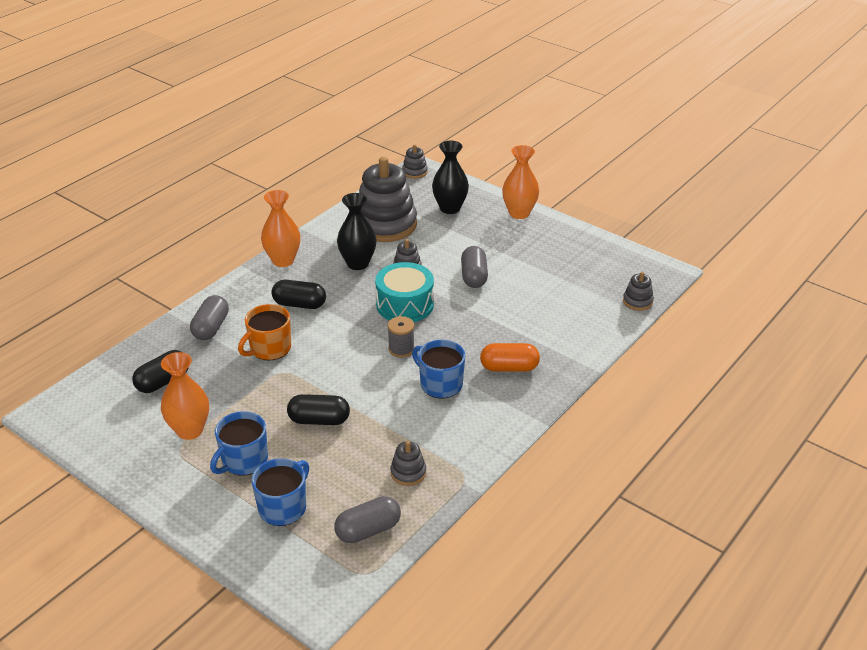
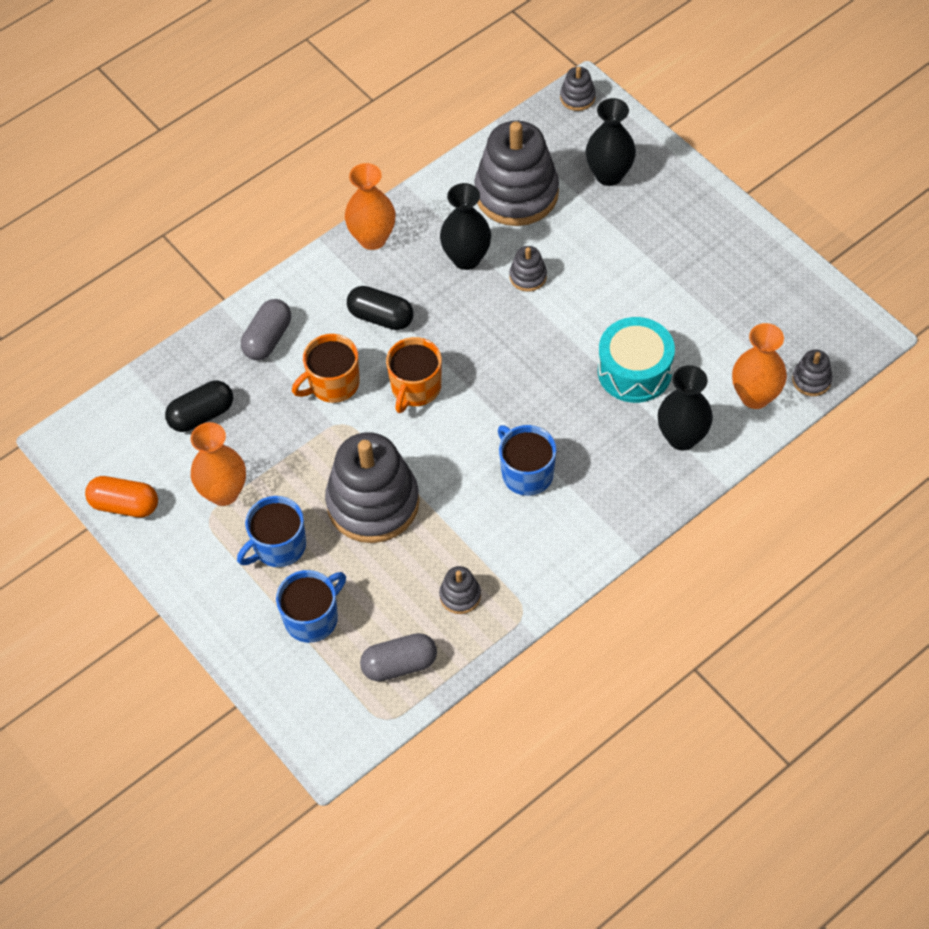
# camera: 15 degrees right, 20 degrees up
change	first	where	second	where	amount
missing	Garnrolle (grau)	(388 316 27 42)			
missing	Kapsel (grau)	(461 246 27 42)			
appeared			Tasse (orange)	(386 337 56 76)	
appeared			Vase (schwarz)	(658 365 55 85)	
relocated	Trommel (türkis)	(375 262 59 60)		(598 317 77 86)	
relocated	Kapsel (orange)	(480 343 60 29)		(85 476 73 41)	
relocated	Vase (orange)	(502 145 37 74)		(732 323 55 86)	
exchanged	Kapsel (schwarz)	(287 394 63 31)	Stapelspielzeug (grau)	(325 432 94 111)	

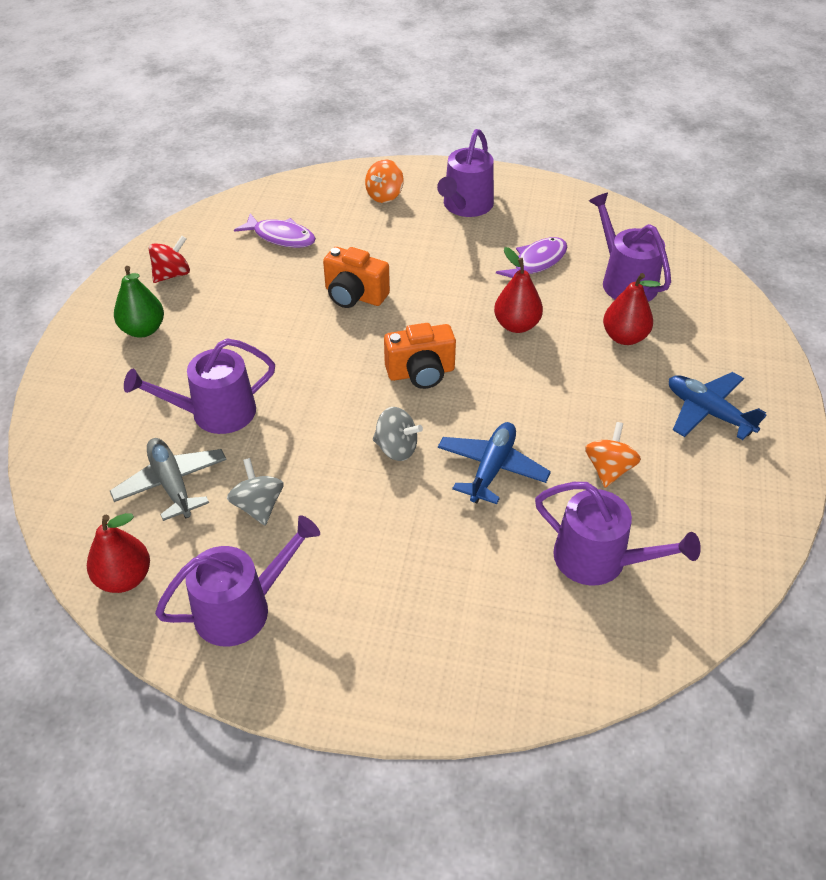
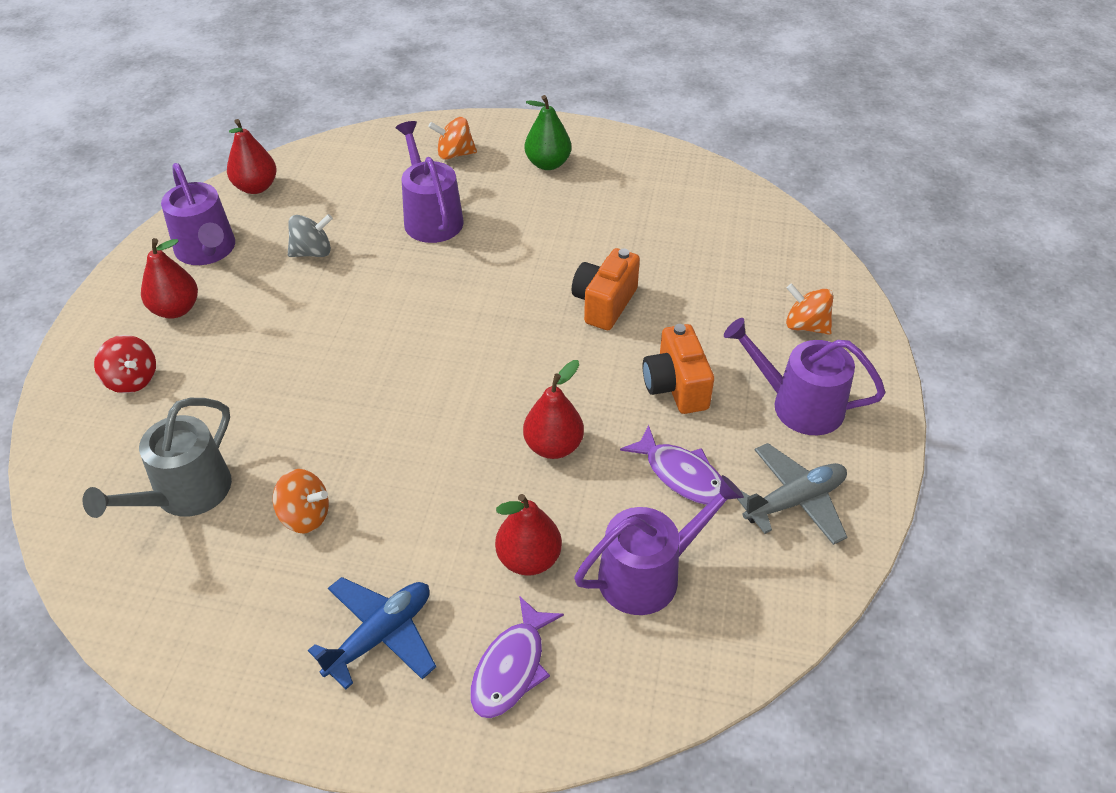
# camera: 90 degrees right, 0 degrees up
change	first	where	second	where	amount
missing	Kreisel (grau)	(373 407 50 54)			
missing	Flugzeug (blau)	(438 422 113 82)			
appeared			Birne (rot)	(141 238 57 81)	
appeared			Kreisel (orange)	(428 117 49 43)	
relocated	Flugzeug (grau)	(110 438 117 83)		(737 443 110 102)	
relocated	Kreisel (rot)	(149 236 41 47)		(94 335 62 58)	
relocated	Fisch (lila)	(234 213 82 35)		(470 596 94 122)	
relocated	Kamera (orange)	(384 323 72 66)		(643 324 71 90)	
colour	Gießkanne (lila)	(535 482 166 103)	Gießkanne (grau)	(83 398 149 120)	

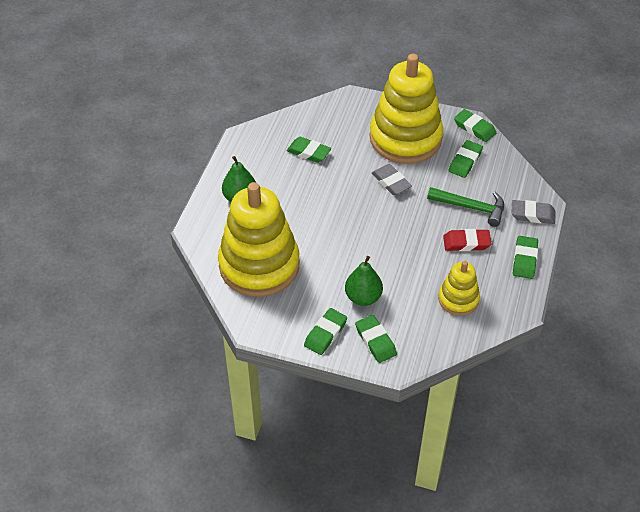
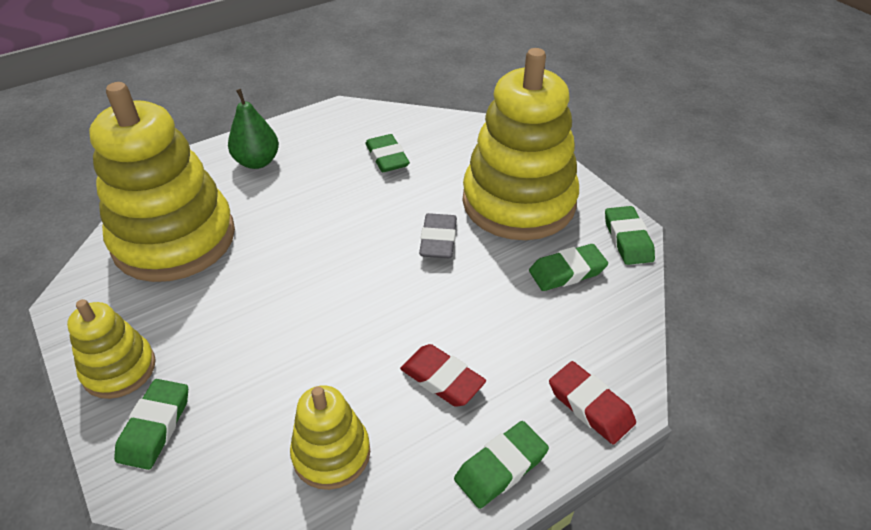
# camera: 40 degrees right, 5 degrees down
change	first	where	second	where	amount
missing	Birne (grün)	(345 256 38 50)			
missing	Hammer (grün)	(427 187 77 40)			
exchanged	Radiergummi (grün)	(304 308 43 47)	Stapelspielzeug (gelb)	(67 299 89 100)	
colour	Radiergummi (grau)	(511 200 44 24)	Radiergummi (rot)	(549 361 87 83)	

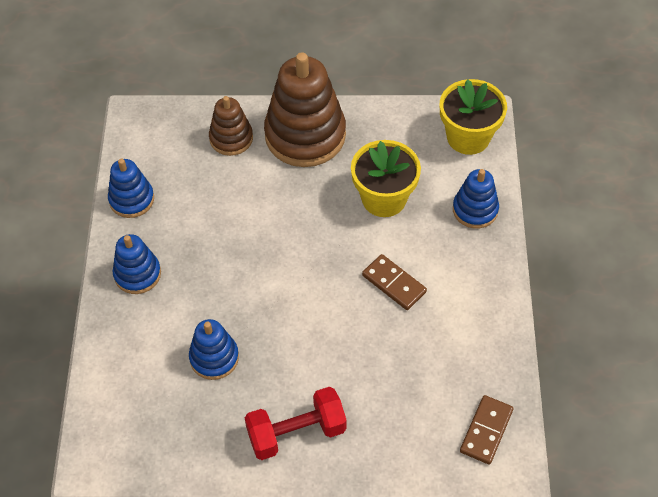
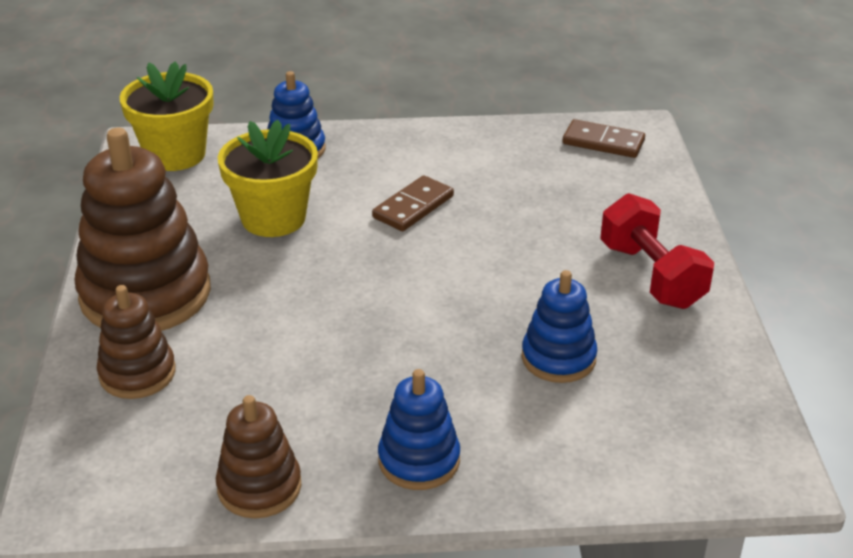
# camera: 95 degrees left, 20 degrees down
change	first	where	second	where	amount
colour	Stapelspielzeug (blau)	(108 158 46 60)	Stapelspielzeug (braun)	(216 395 85 123)	

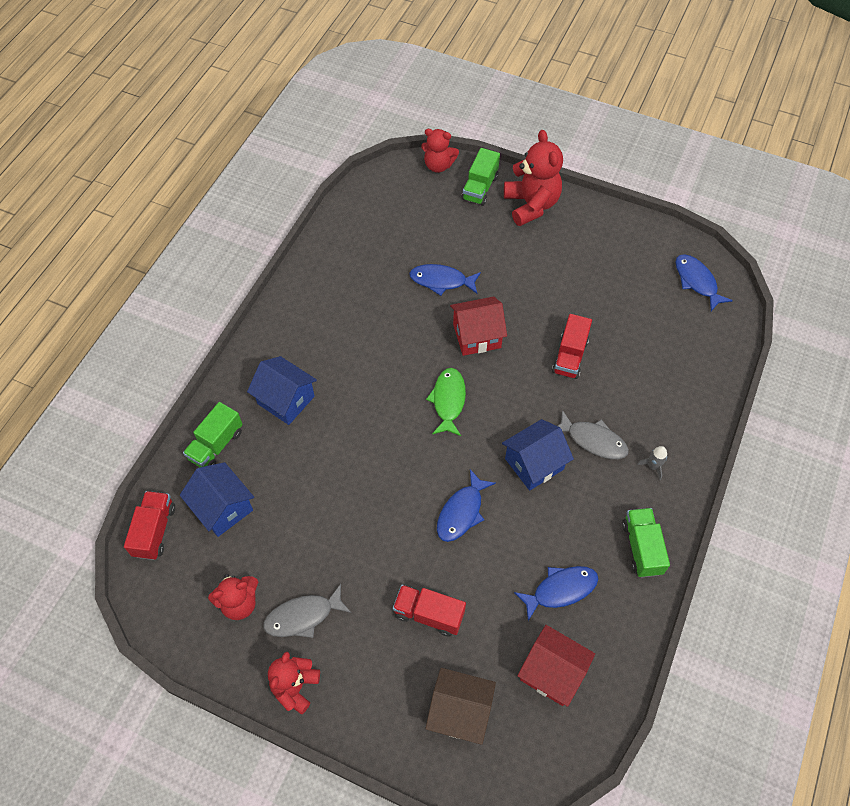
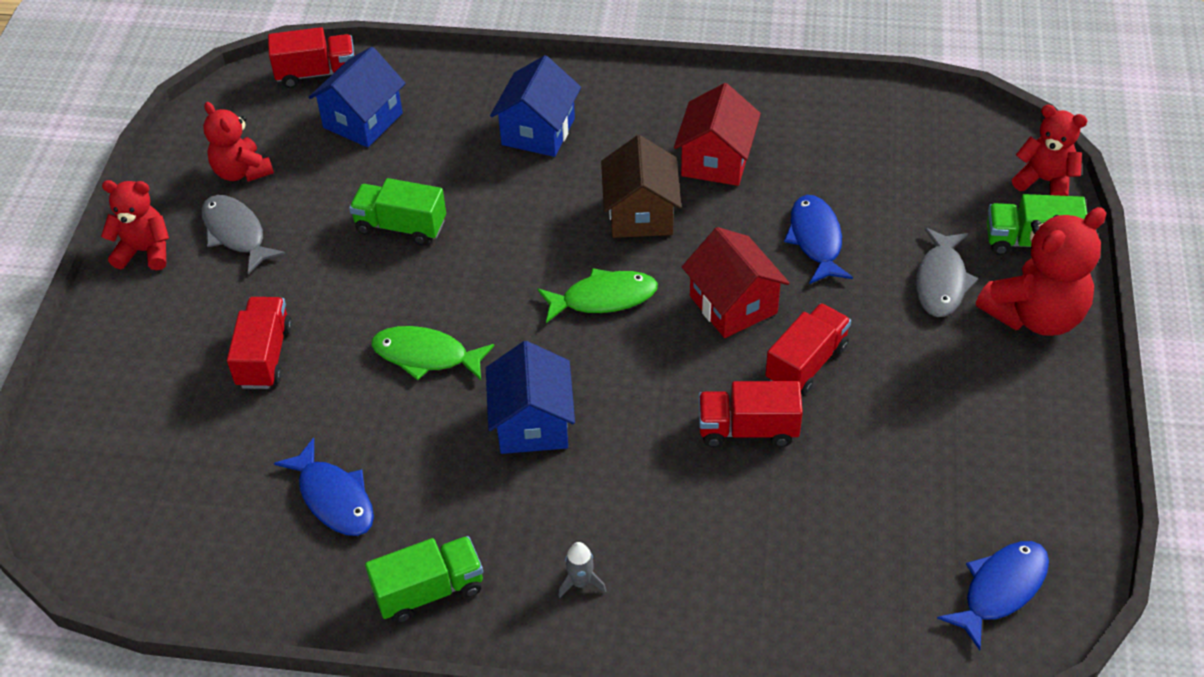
# camera: 75 degrees right, 10 degrees down
change	first	where	second	where	amount
appeared			Lastwagen (rot)	(765 303 86 92)	
relocated	Lastwagen (grün)	(183 402 60 65)		(349 178 97 67)	
relocated	Haus (braun)	(426 668 70 77)		(601 135 80 103)	
relocated	Haus (rot)	(517 625 78 82)		(674 83 87 103)	
relocated	Fisch (grau)	(558 410 71 49)		(916 227 62 90)	
colour	Fisch (blau)	(437 469 59 73)	Fisch (grün)	(371 326 123 54)	
spun	Teddybär (rot)	(421 129 38 44)		(1012 105 76 91)	120 degrees clockwise
spun	Haus (blau)	(502 419 72 72)		(486 341 89 113)	45 degrees clockwise

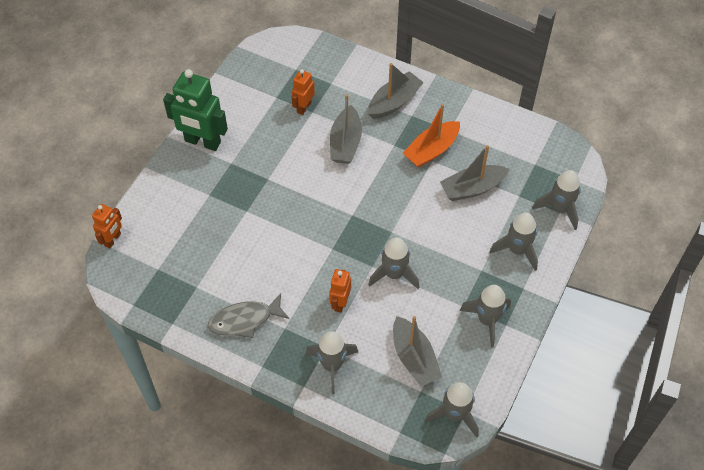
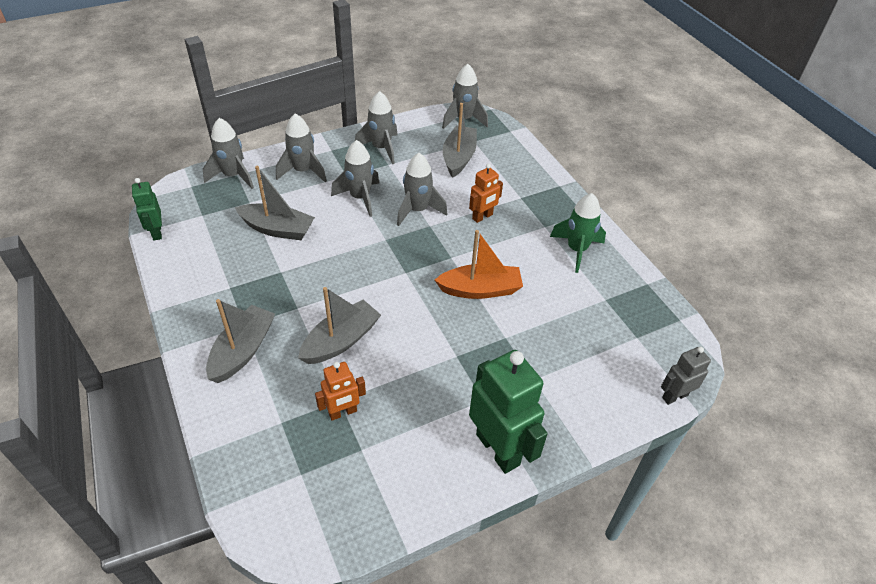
# camera: 145 degrees left, 10 degrees down
change	first	where	second	where	amount
appeared			Roboter (grün)	(132 178 30 62)	
relocated	Rakete (grau)	(306 331 52 63)		(331 140 49 77)	
relocated	Boot (orange)	(403 104 57 64)		(435 230 88 69)	
exchanged	Fisch (grau)	(208 293 81 45)	Rakete (grün)	(550 193 56 80)	
colour	Roboter (orange)	(92 204 30 44)	Roboter (grau)	(661 347 50 58)	
spun	Boot (grau)	(368 63 56 56)		(206 299 69 84)	120 degrees clockwise

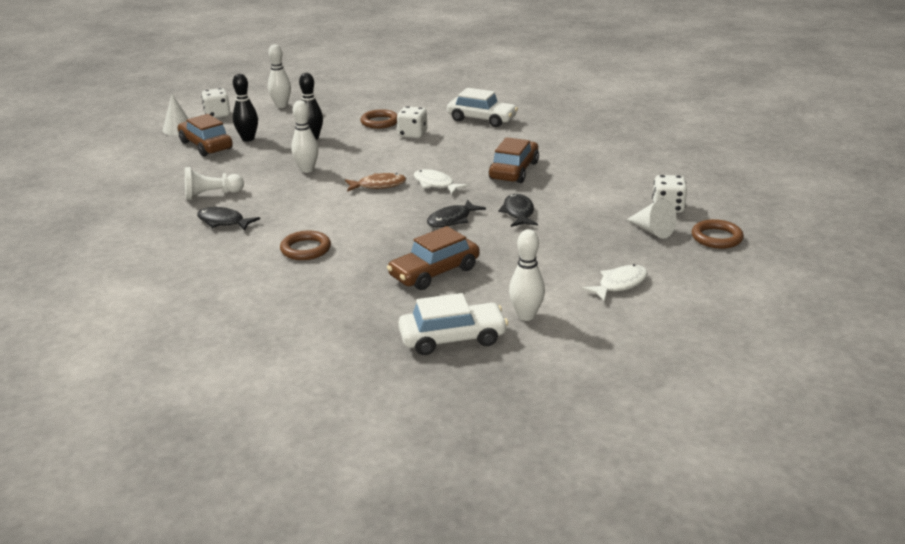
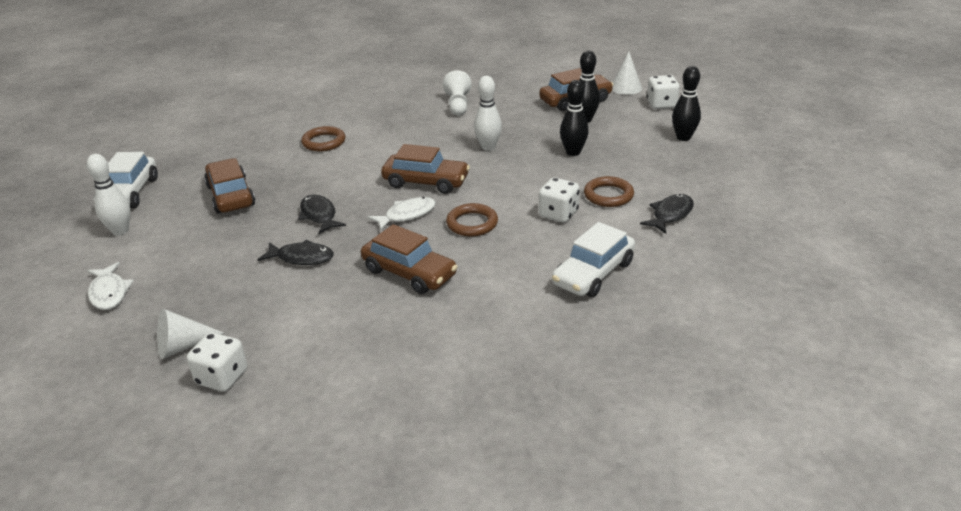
# camera: 105 degrees right, 5 degrees up
change	first	where	second	where	amount
relocated	Fisch (schwarz)	(197 207 63 24)		(640 194 54 40)	
relocated	Ring (braun)	(692 219 52 30)		(446 203 52 34)	
exchanged	Fisch (braun)	(345 173 61 19)	Auto (braun)	(381 144 89 50)	
colour	Bowlingkegel (weiß)	(268 44 23 64)	Bowlingkegel (schwarz)	(672 66 29 75)	

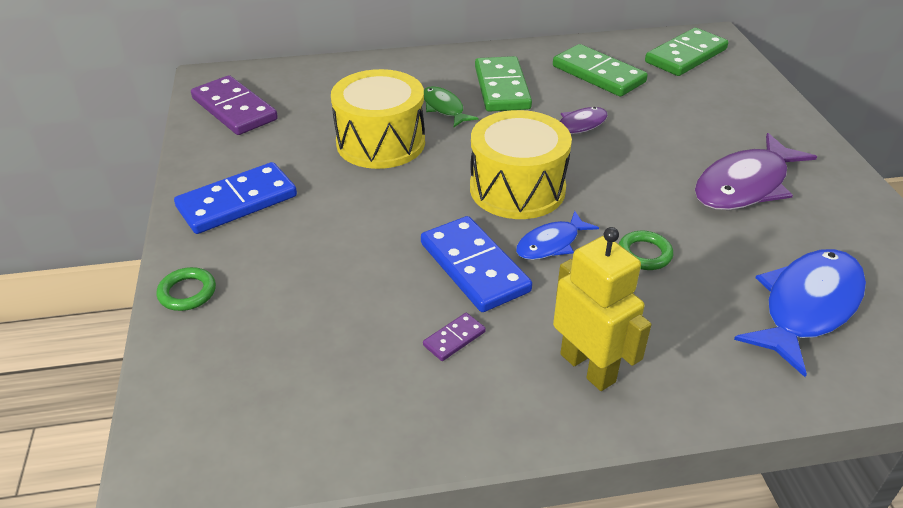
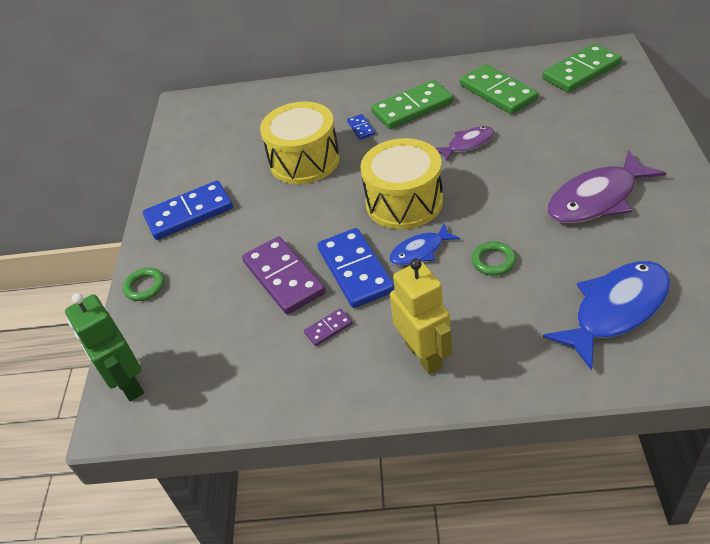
# camera: 15 degrees right, 5 degrees up
change	first	where	second	where	amount
appeared			Roboter (grün)	(65 293 79 108)	
relocated	Dominostein (lila)	(191 75 87 60)		(242 236 84 79)	
exchanged	Fisch (grün)	(424 86 54 41)	Dominostein (blau)	(347 114 28 26)	
spun	Dominostein (grün)	(475 56 57 56)		(371 80 82 49)	60 degrees clockwise

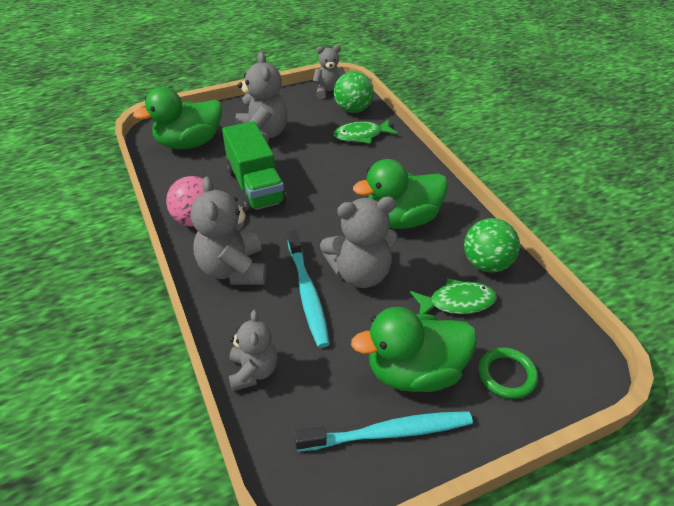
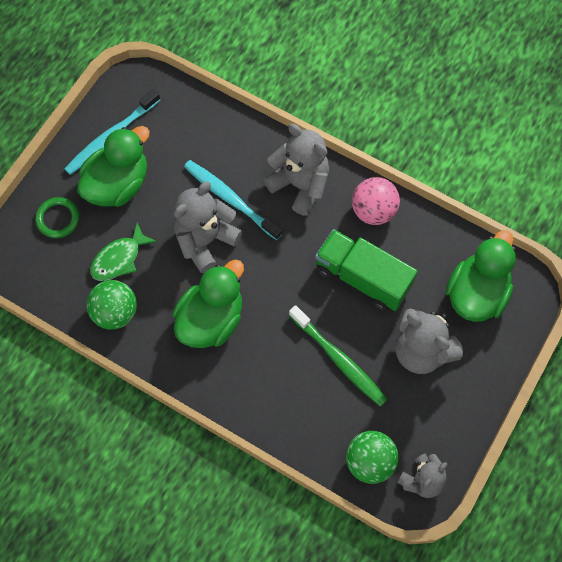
# camera: 145 degrees right, 25 degrees up
change	first	where	second	where	amount
missing	Teddybär (grau)	(229 310 49 81)			
missing	Fisch (grün)	(334 119 64 25)			
appeared			Zahnbürste (grün)	(289 305 99 101)	

